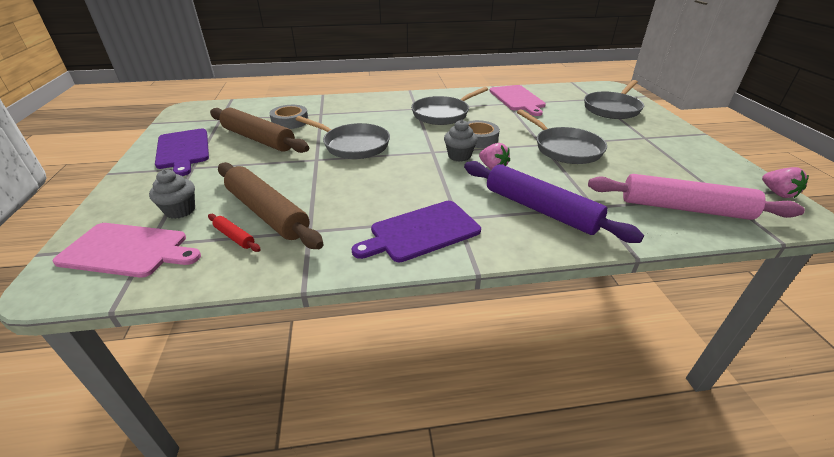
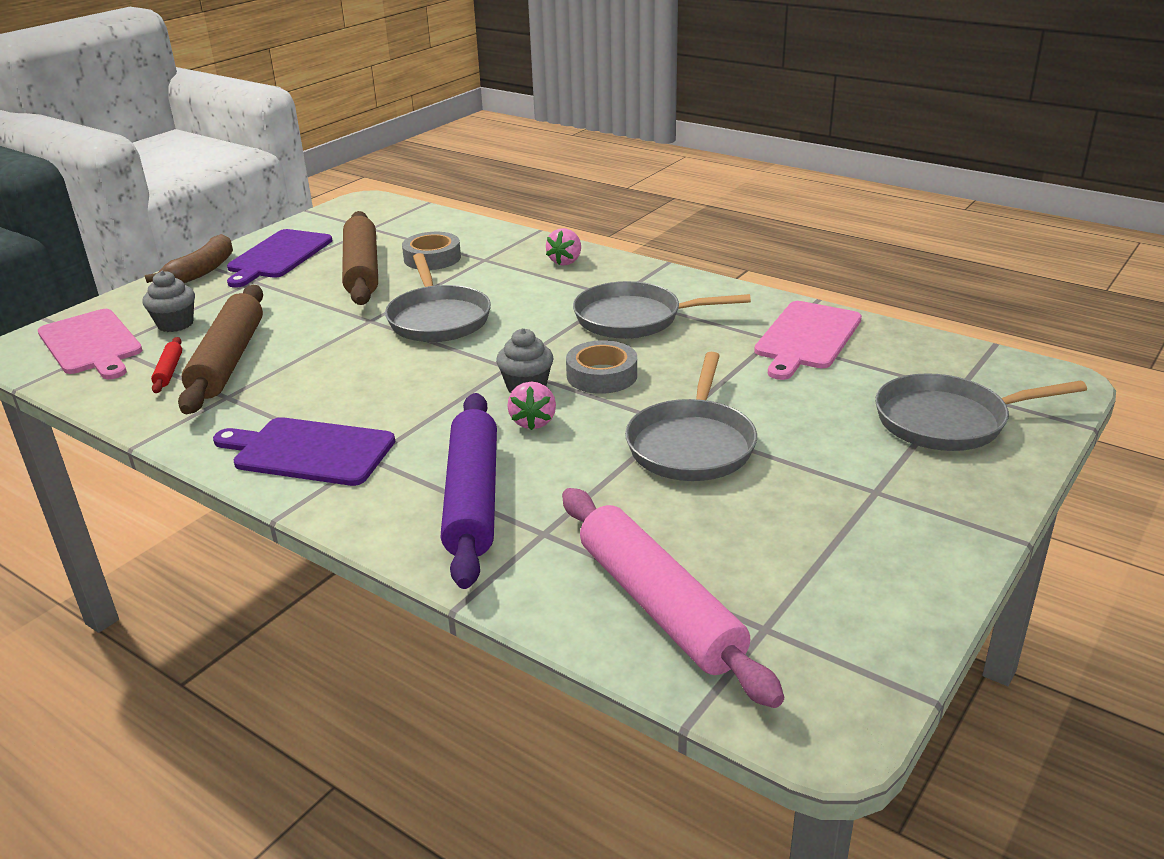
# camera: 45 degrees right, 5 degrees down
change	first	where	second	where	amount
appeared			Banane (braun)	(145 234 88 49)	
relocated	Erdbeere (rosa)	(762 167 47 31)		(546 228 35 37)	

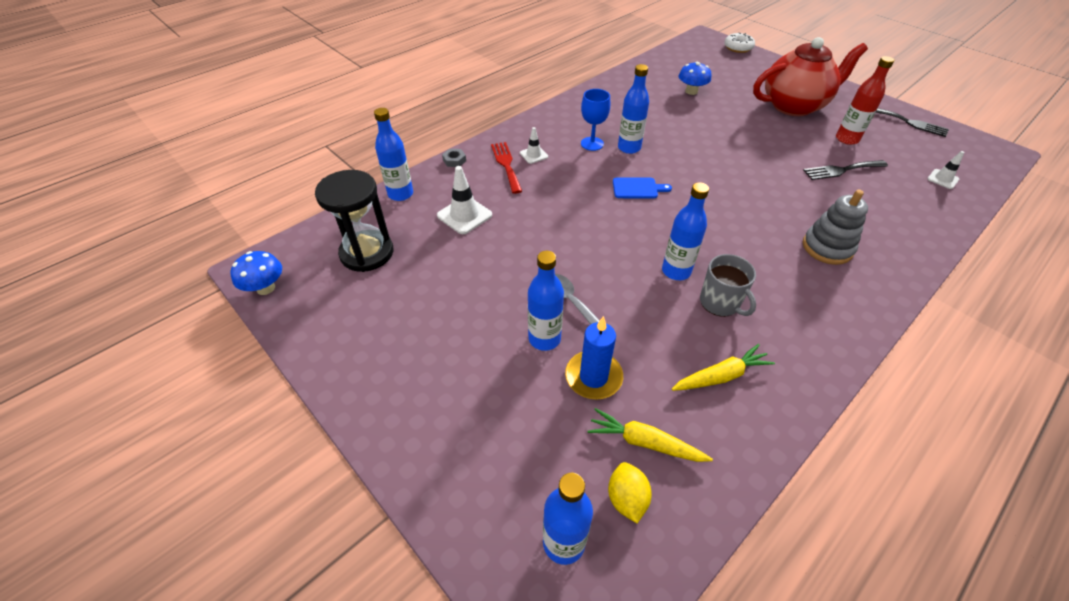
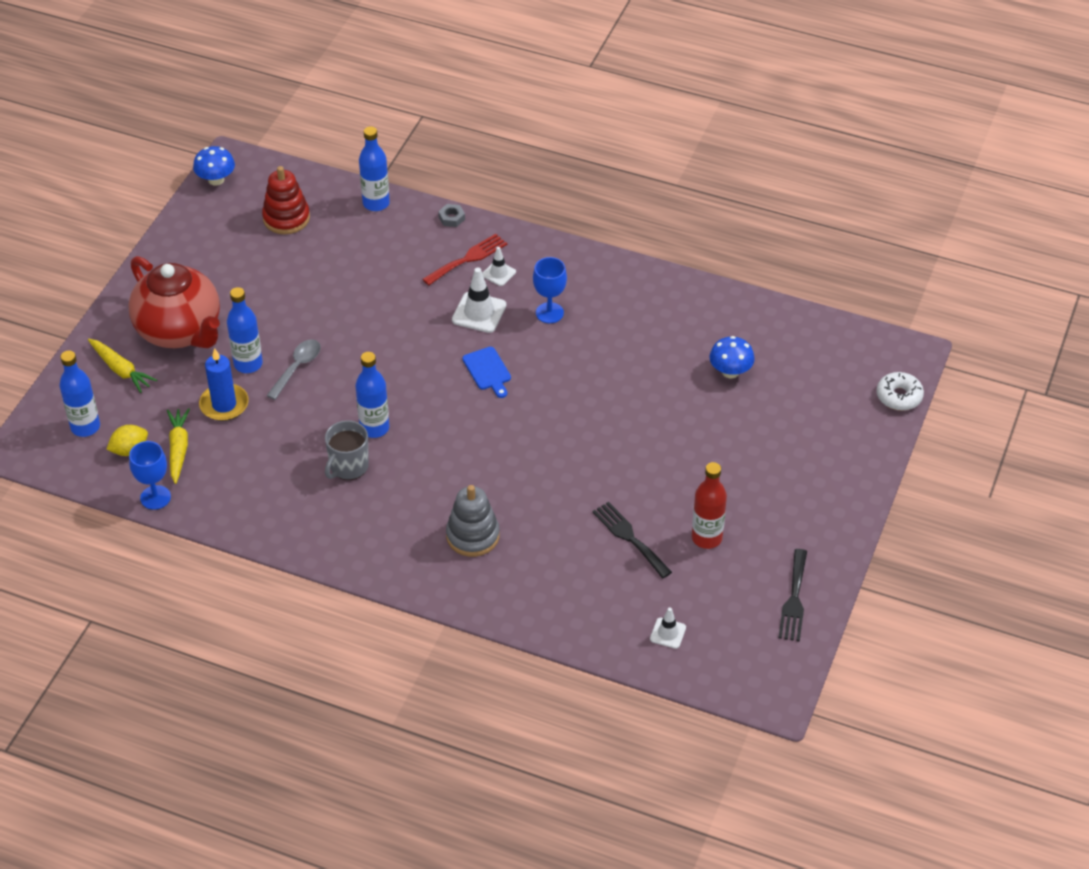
# camera: 65 degrees right, 0 degrees up
change	first	where	second	where	amount
missing	Flasche (blau)	(618 64 31 90)			
appeared			Kelch (blau)	(129 441 42 69)	
relocated	Leitkegel (weiß)	(437 166 55 68)		(452 268 54 65)	
relocated	Karotte (gelb)	(672 344 103 47)		(88 339 69 54)	
relocated	Teekanne (rot)	(753 37 115 79)		(129 256 91 92)	
exchanged	Sanduhr (schwarz)	(315 170 78 102)	Stapelspielzeug (rot)	(262 166 48 68)	

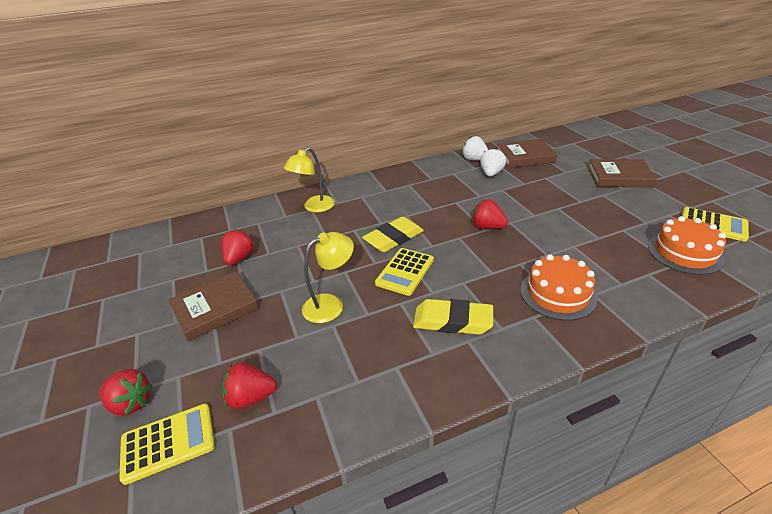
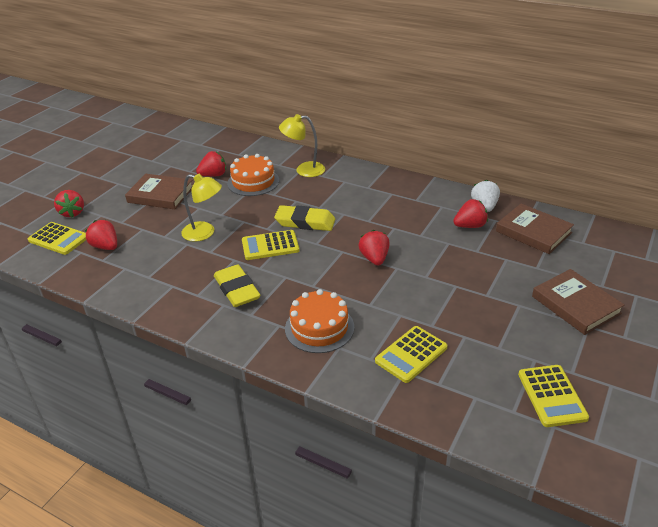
# camera: 50 degrees right, 0 degrees up
change	first	where	second	where	amount
appeared			Taschenrechner (gelb)	(375 326 72 57)	
relocated	Kuchen (orange)	(648 216 78 59)		(227 154 52 42)	
colour	Erdbeere (weiß)	(480 148 26 28)	Erdbeere (rot)	(453 199 35 29)	

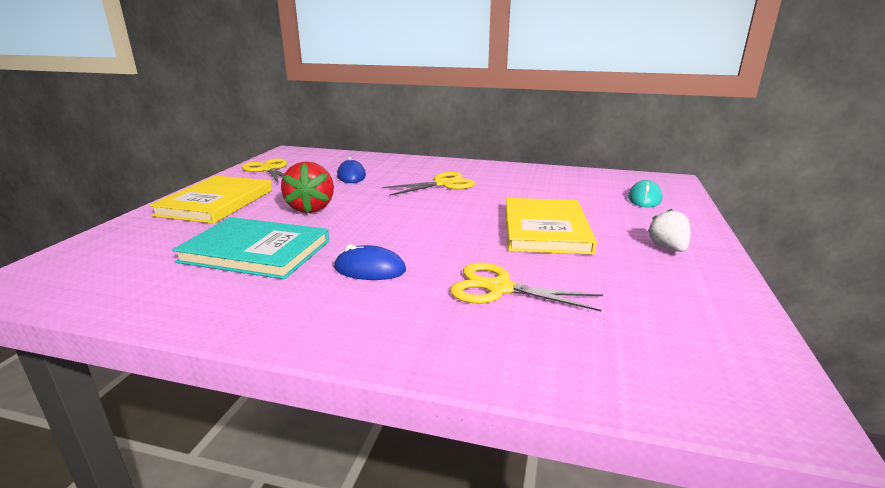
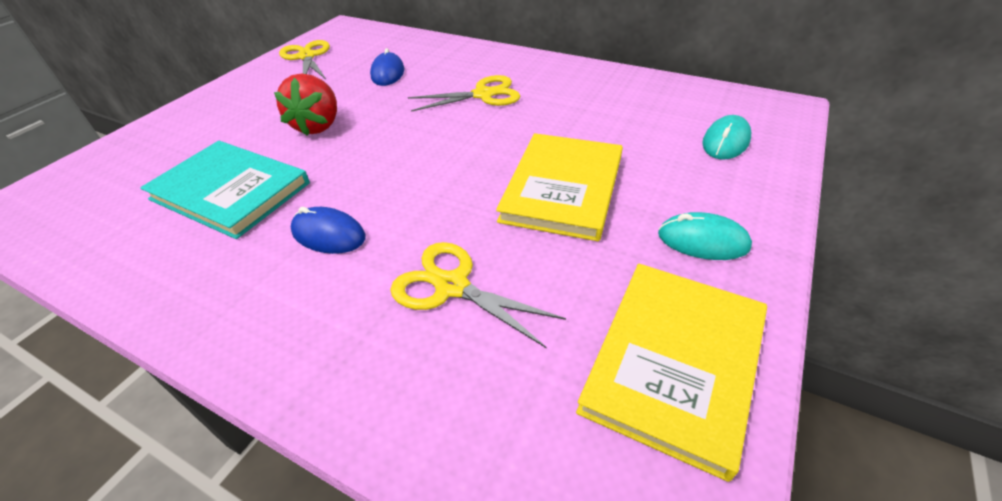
# camera: 15 degrees right, 20 degrees up
change	first	where	second	where	amount
relocated	Buch (gelb)	(149 175 123 49)		(576 264 191 218)	
exchanged	Erdbeere (weiß)	(647 209 44 43)	Computermaus (türkis)	(658 212 94 48)	

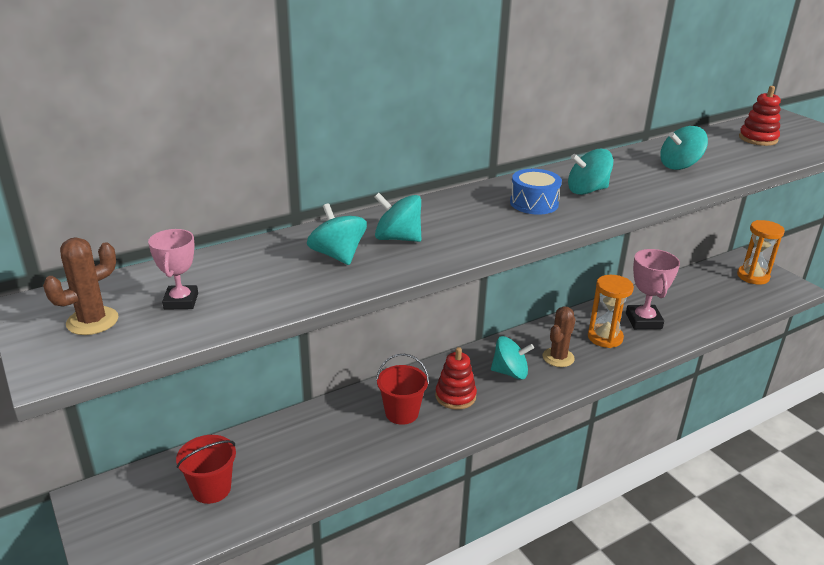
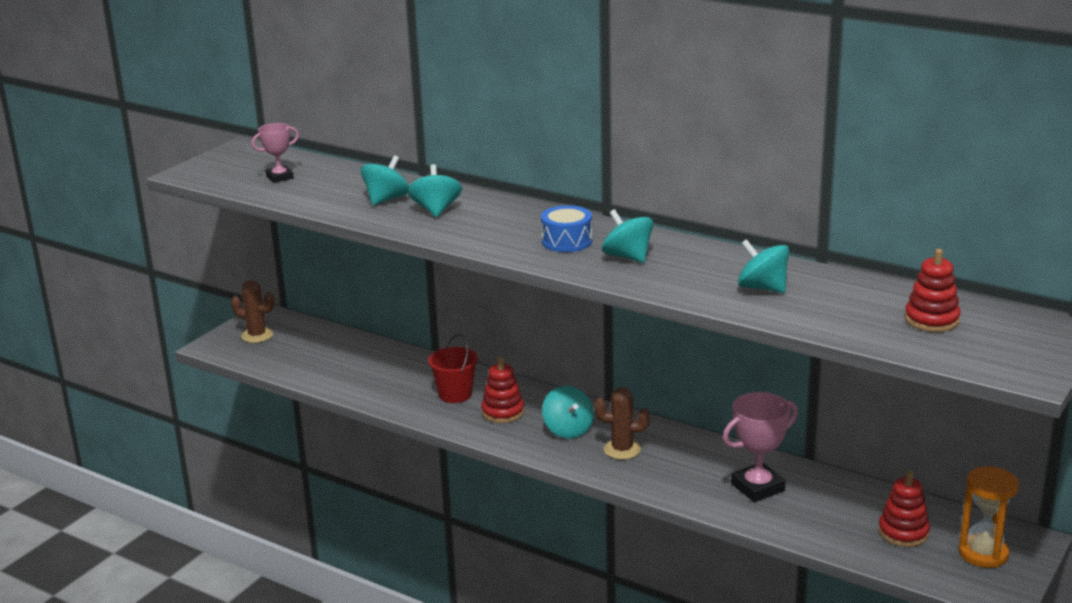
# camera: 65 degrees right, 5 degrees down
change	first	where	second	where	amount
missing	Eimer (rot)	(176 435 60 69)			
missing	Sanduhr (orange)	(588 275 46 73)			
appeared			Stapelspielzeug (rot)	(878 471 52 76)	
relocated	Kaktus (braun)	(43 237 75 98)		(231 280 43 63)	

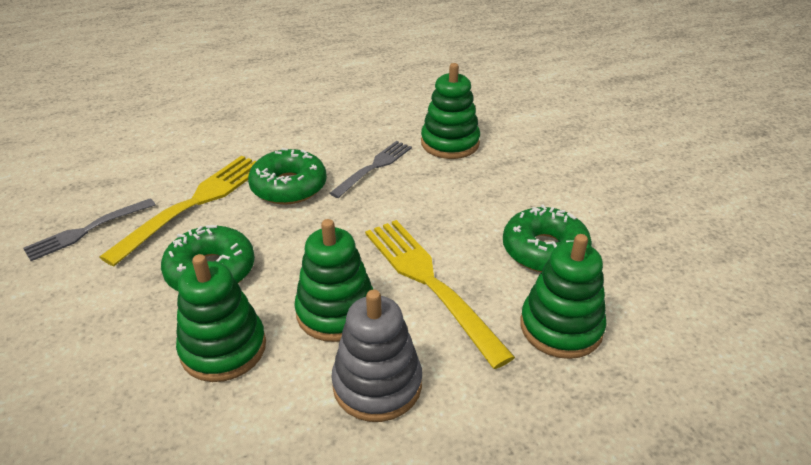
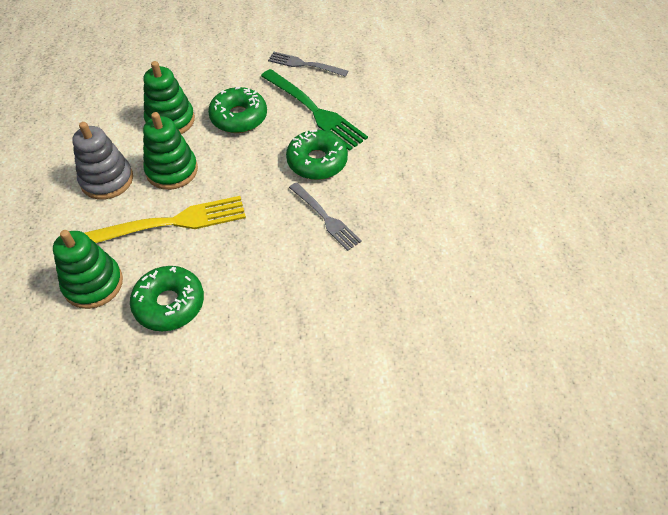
# camera: 105 degrees right, 15 degrees up
change	first	where	second	where	amount
missing	Stapelspielzeug (grün)	(421 63 59 96)			
colour	Gabel (gelb)	(99 156 157 110)	Gabel (grün)	(261 69 107 82)	
spun	Gabel (grau)	(23 198 132 63)		(268 52 80 25)	45 degrees counterclockwise

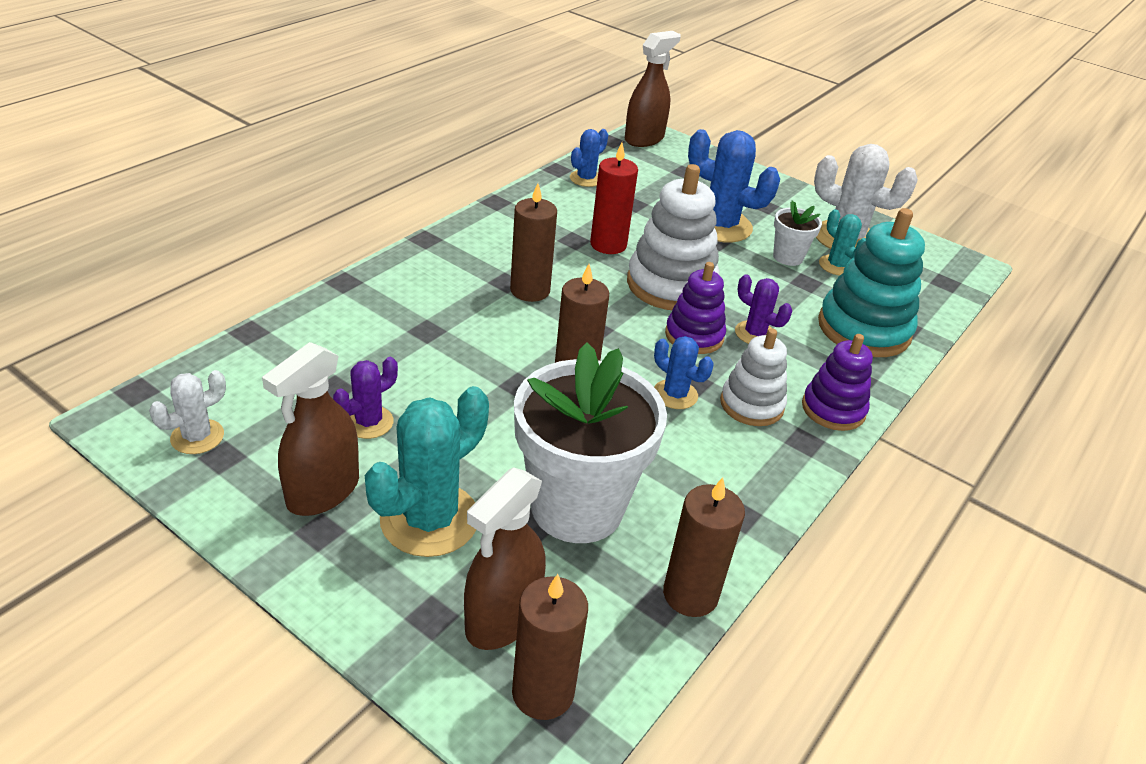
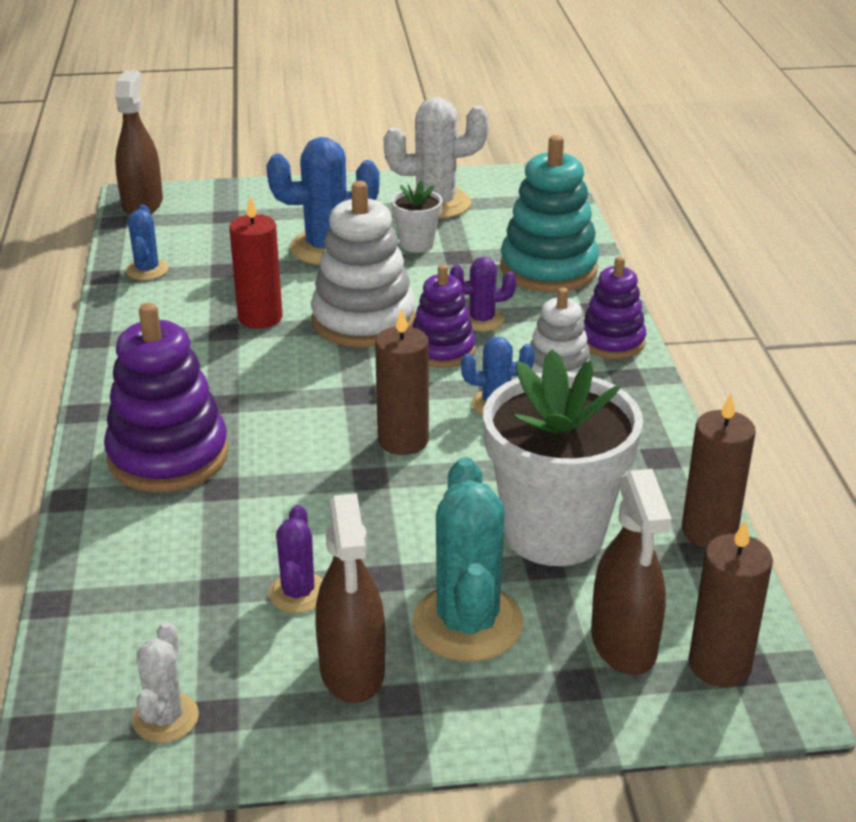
# camera: 40 degrees left, 5 degrees down
change	first	where	second	where	amount
missing	Kerze (braun)	(510 183 47 119)			
missing	Kaktus (türkis)	(819 209 47 67)			
appeared			Stapelspielzeug (lila)	(104 303 125 189)	

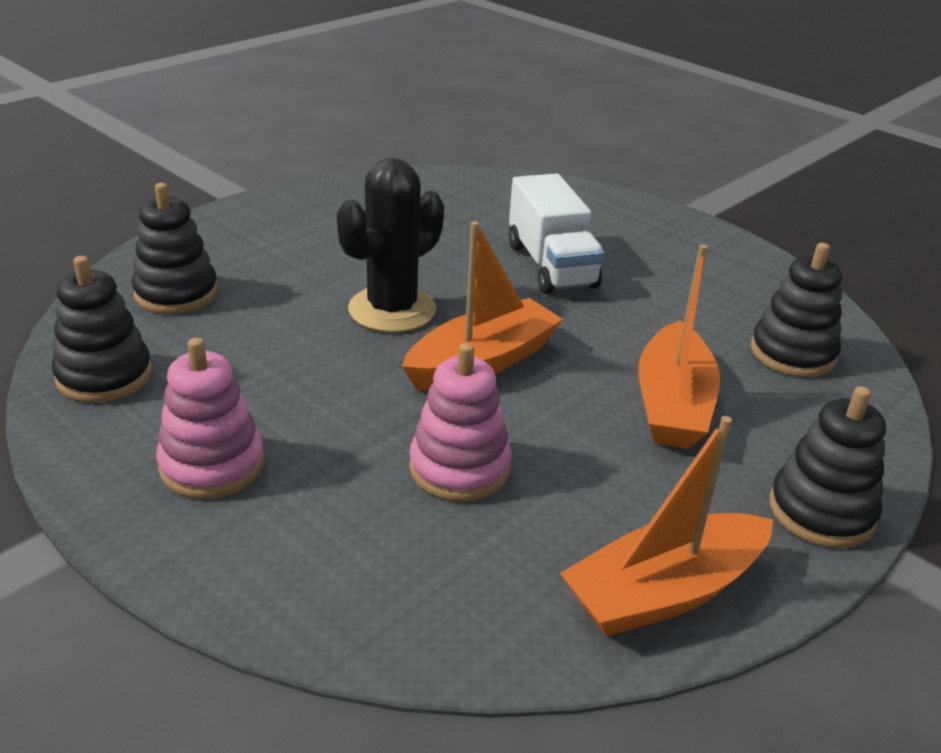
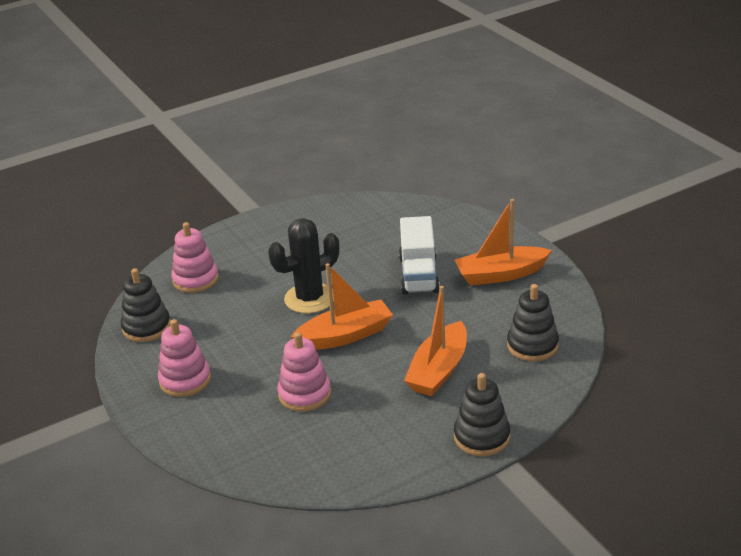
# camera: 20 degrees right, 0 degrees up
change	first	where	second	where	amount
relocated	Boot (orange)	(560 416 213 220)		(455 199 97 86)	
colour	Stapelspielzeug (schwarz)	(132 183 86 131)	Stapelspielzeug (rosa)	(171 222 48 71)	

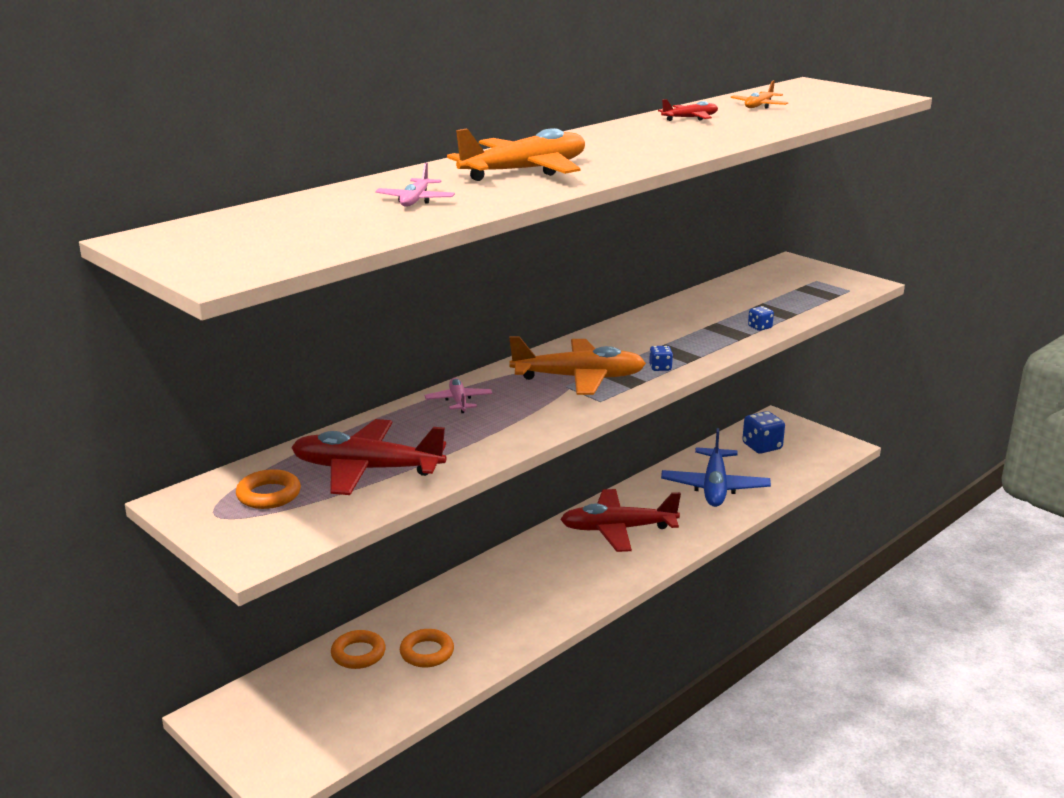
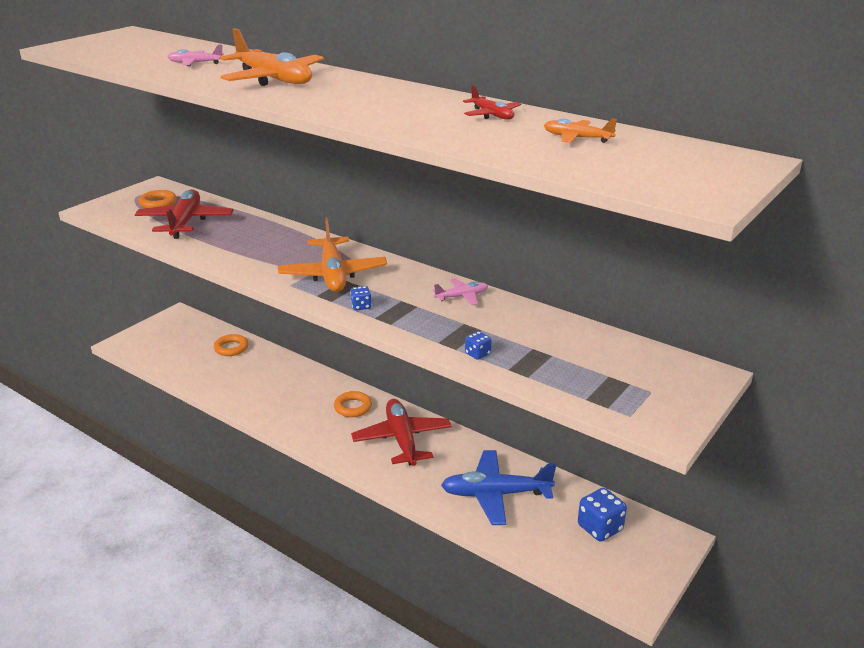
# camera: 80 degrees right, 5 degrees up
change	first	where	second	where	amount
relocated	Ring (orange)	(400 629 54 38)		(334 391 38 26)	
relocated	Flugzeug (rosa)	(425 378 68 35)		(432 278 56 27)	

